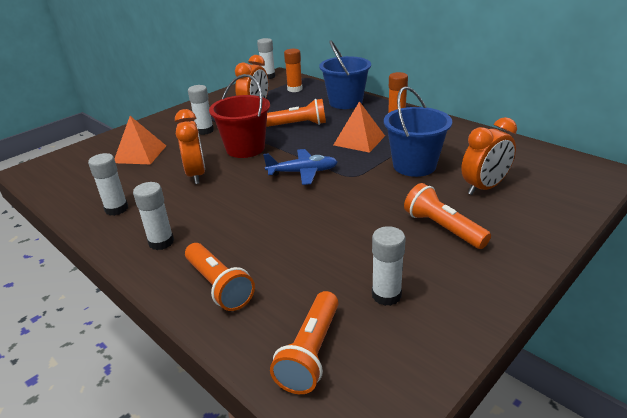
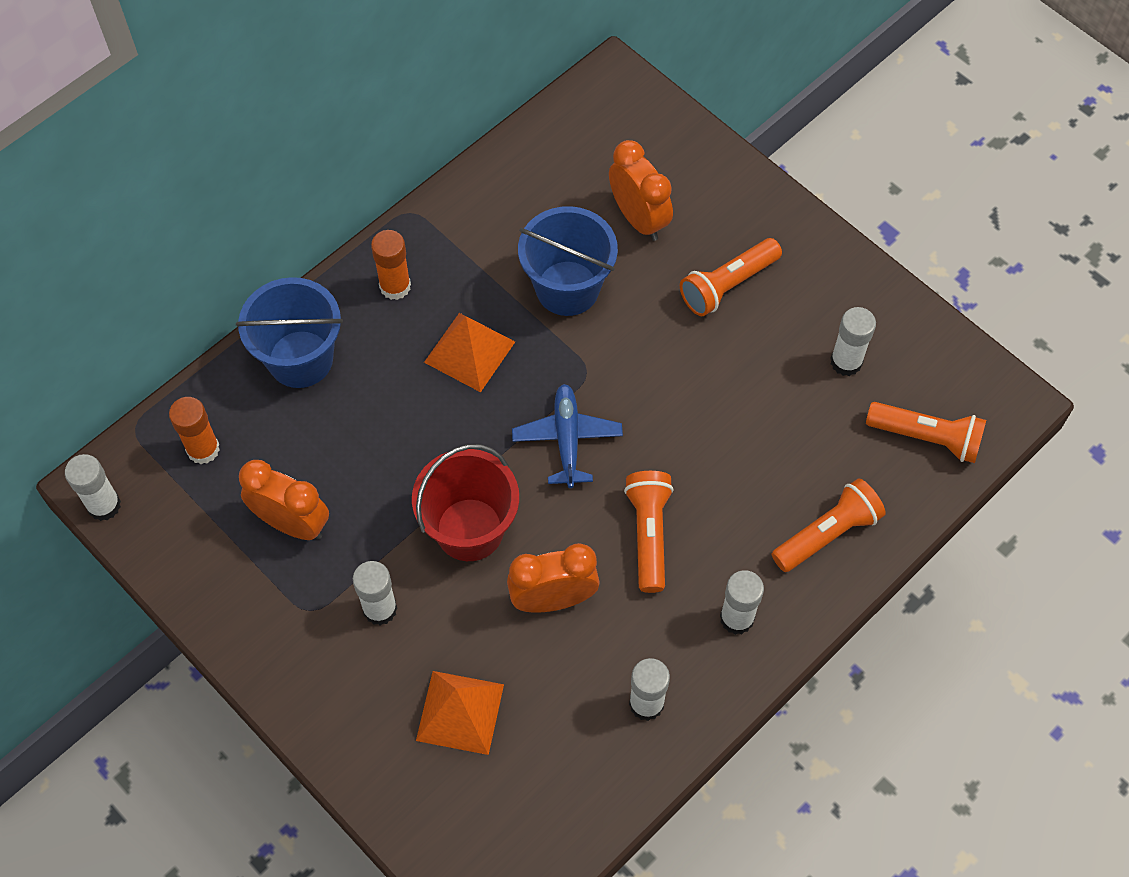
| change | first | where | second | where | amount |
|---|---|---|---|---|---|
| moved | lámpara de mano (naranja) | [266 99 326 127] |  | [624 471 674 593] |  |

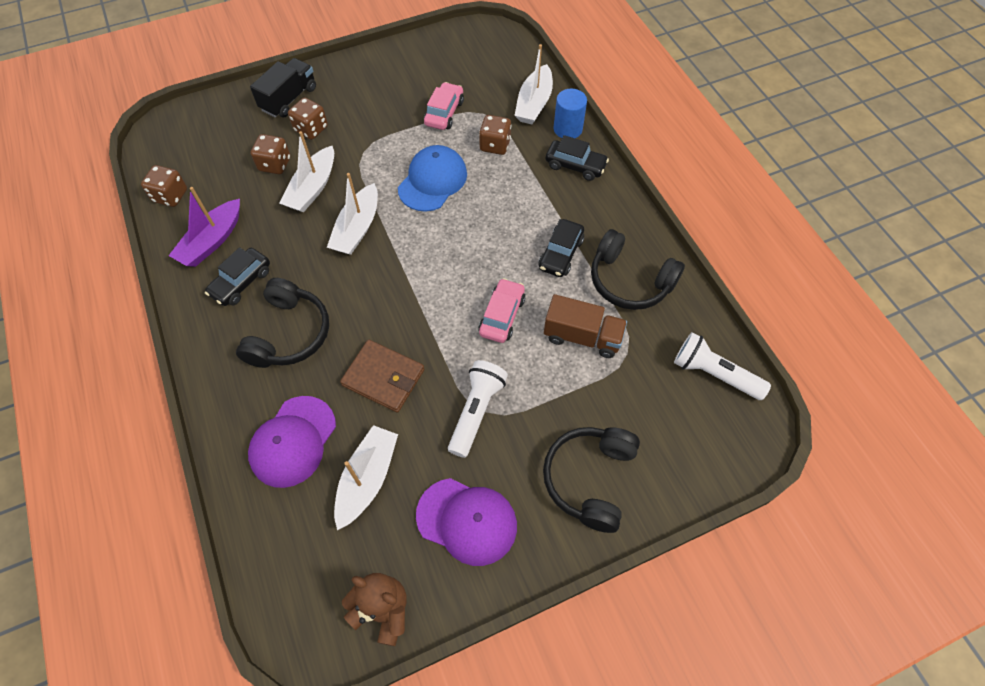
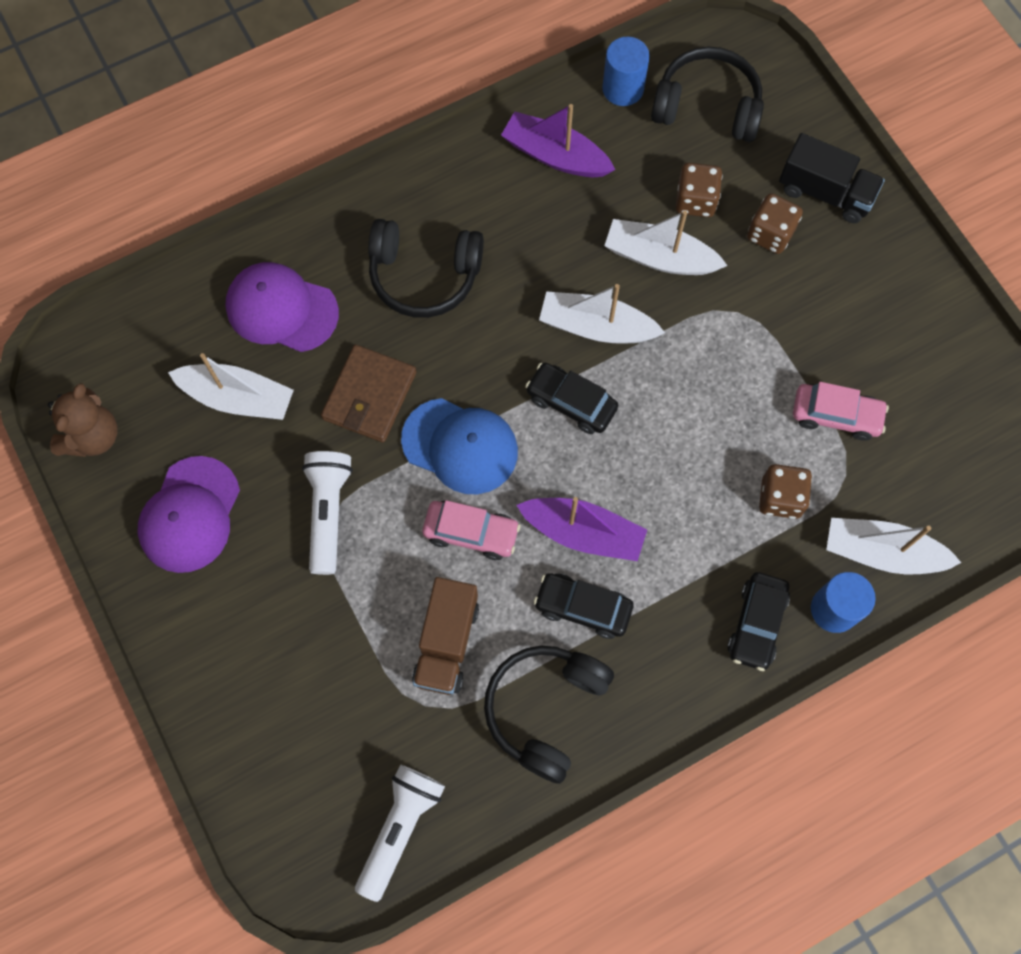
| change | first | where | second | where | amount |
|---|---|---|---|---|---|
| replaced | dado (marrón) | [141 165 187 207] | cilindro (azul) | [602 37 650 106] |  |
| moved | coche (negro) | [205 247 270 306] |  | [526 363 618 434] |  |
| moved | gorra (azul) | [398 145 467 212] |  | [401 398 518 494] |  |
| turned | lámpara de mano (blanco) | [448 360 508 458] |  | [302 451 353 575] | 105 degrees counterclockwise |
| moved | auriculares (negro) | [543 427 640 533] |  | [651 47 764 142] |  |
| added |  |  | barco (morado) | [516 497 647 561] |  |

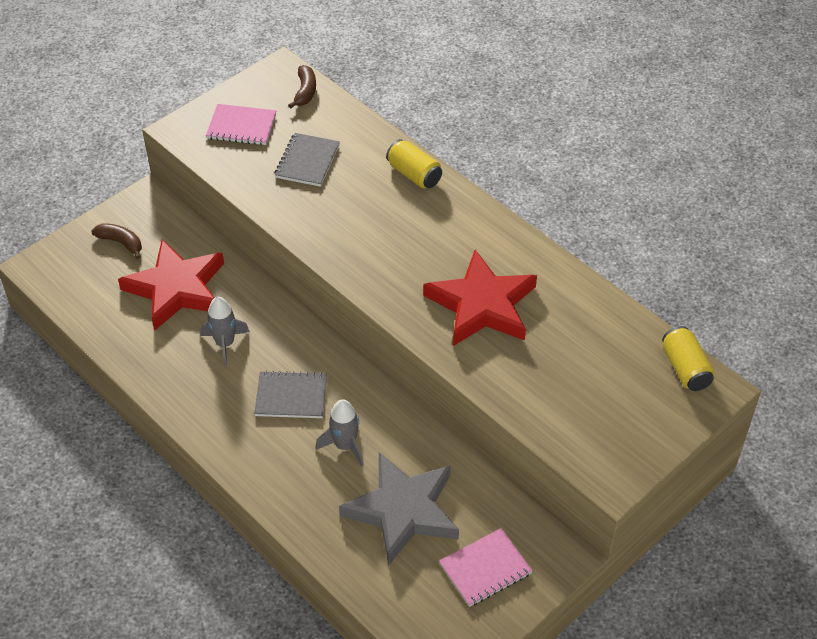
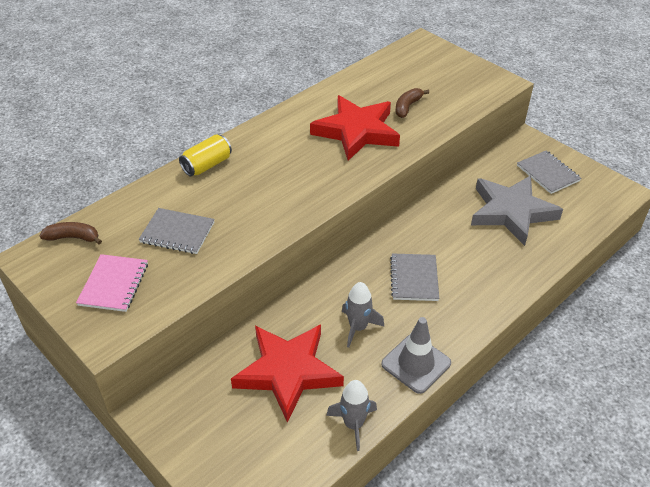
| change | first | where | second | where | amount |
|---|---|---|---|---|---|
| moved | plátano (marrón) | [91 223 142 259] |  | [396 88 429 118] |  |
| moved | cohete (gris) | [316 399 363 466] |  | [326 380 377 451] |  |
| recoloured | cuaderno (rosa) | [439 528 533 607] | cuaderno (gris) | [517 150 581 194] |  |
| removed | lata (amarillo) | [662 326 715 391] |  |  |  |
| added |  |  | cono de tráfico (gris) | [381 317 451 394] |  |

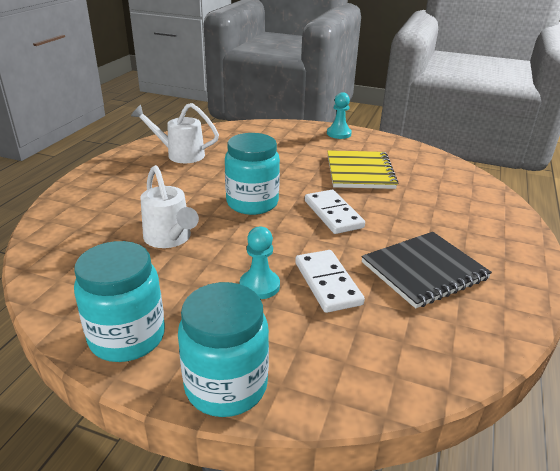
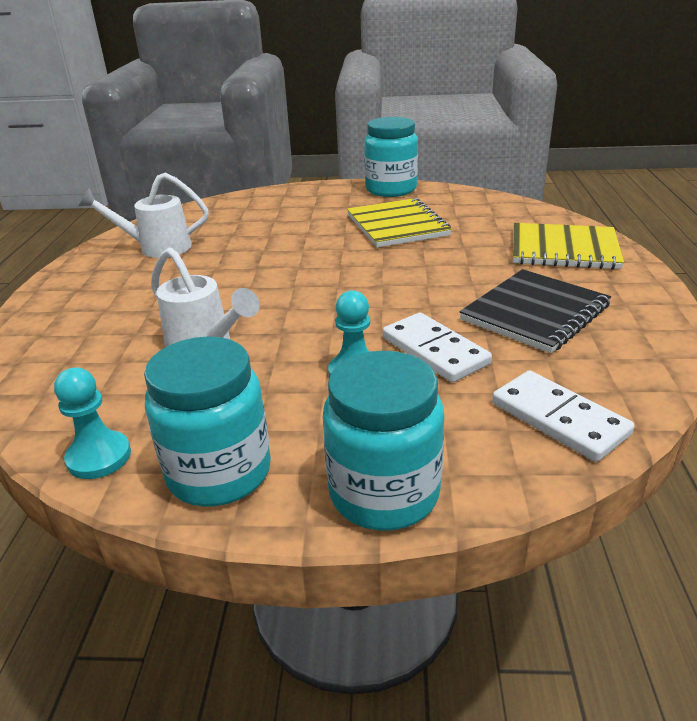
| change | first | where | second | where | amount |
|---|---|---|---|---|---|
| moved | tarro (turquesa) | [225 133 280 215] |  | [364 117 418 197] |  |
| moved | ficha de dominó (blanco) | [305 190 365 234] |  | [492 370 634 462] |  |
| moved | peón (turquesa) | [327 92 352 139] |  | [54 368 131 479] |  |
| added |  |  | cuaderno (amarillo) | [513 223 624 270] |  |

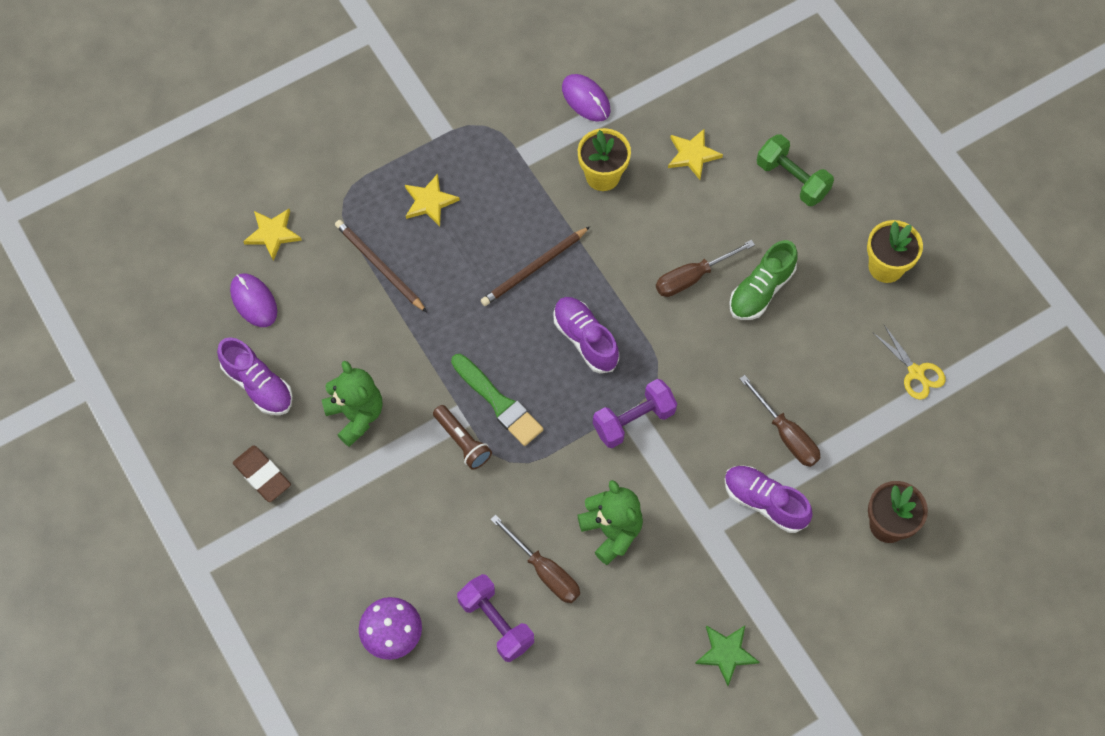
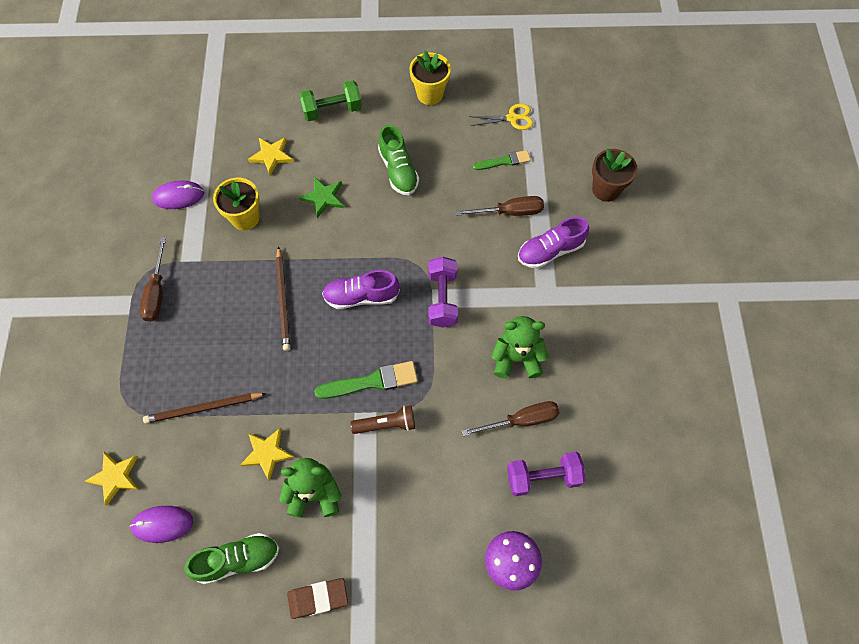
| change | first | where | second | where | amount |
|---|---|---|---|---|---|
| recoloured | zapato (morado) | [217 337 293 415] | zapato (verde) | [184 533 279 584] |  |
| moved | estrella (amarillo) | [405 174 460 226] |  | [240 428 294 481] |  |
| moved | destornillador (marrón) | [656 240 755 297] |  | [139 237 166 322] |  |
| moved | estrella (verde) | [695 625 759 686] |  | [299 177 344 218] |  |
| added |  |  | pincel (verde) | [473 150 531 170] |  |

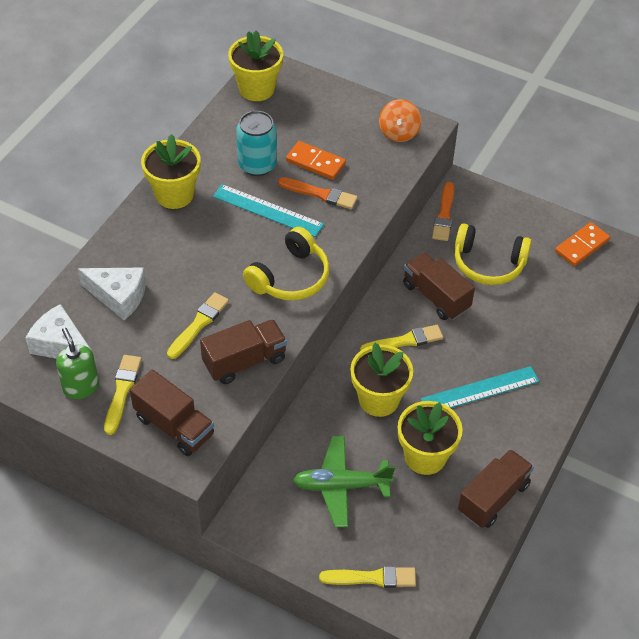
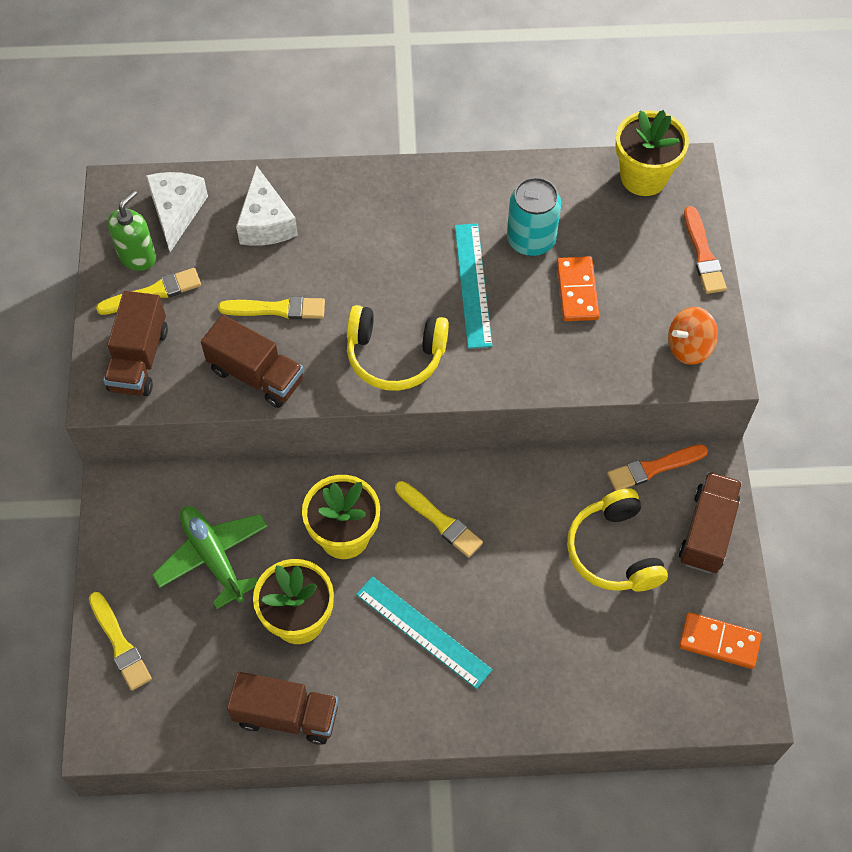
| change | first | where | second | where | amount |
|---|---|---|---|---|---|
| removed | maceta (amarillo) | [141 134 201 209] |  |  |  |
| moved | pincel (naranja) | [278 177 358 209] |  | [684 206 727 294] |  |
| moved | camión (marrón) | [403 252 475 320] |  | [679 472 742 573] |  |

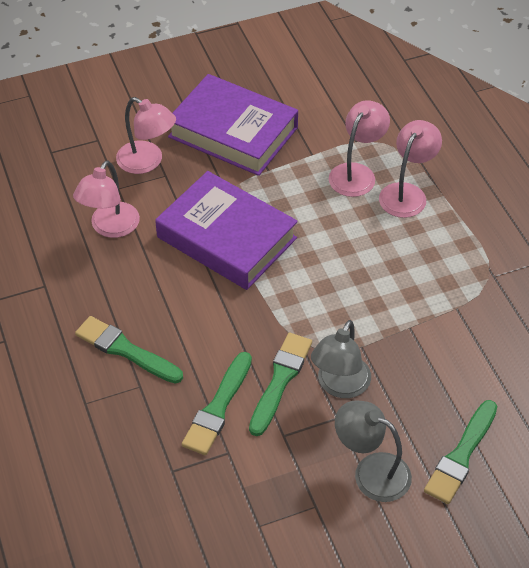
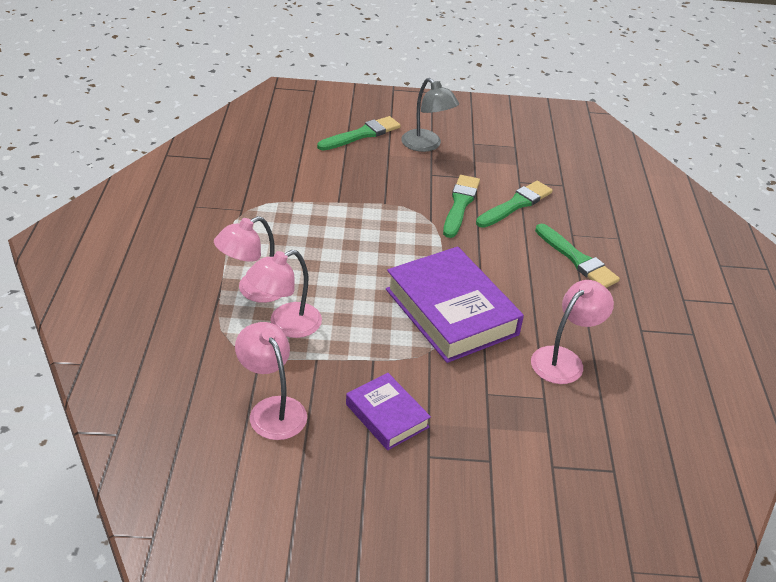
| change | first | where | second | where | amount |
|---|---|---|---|---|---|
| moved | lámpara (rosa) | [116 97 176 174] |  | [235 322 307 440] |  |
| resized | libro (morado) | [168 74 298 176] |  | [346 373 431 450] | x0.54 |
| turned | pincel (verde) | [249 333 312 436] |  | [443 175 480 238] | 150 degrees clockwise |
| removed | lámpara (gris) | [311 320 371 398] |  |  |  |

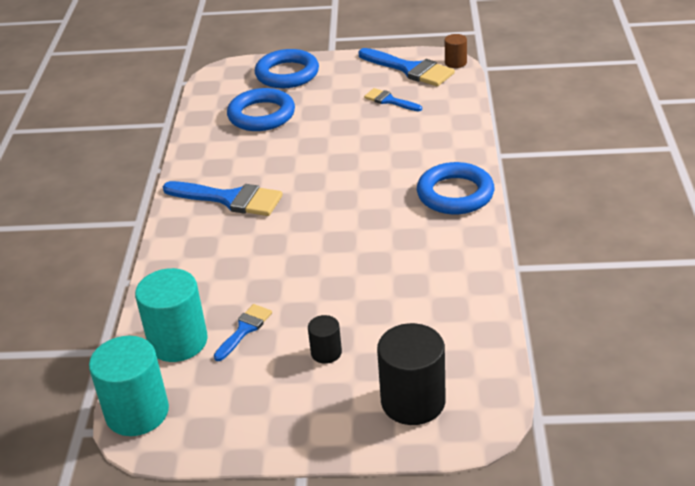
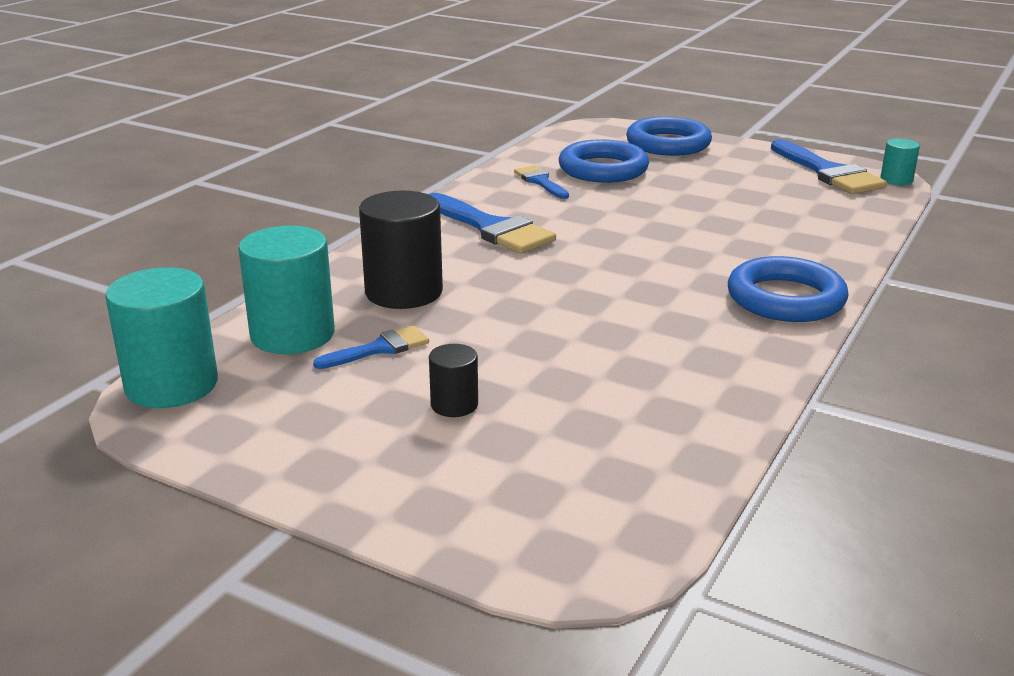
| change | first | where | second | where | amount |
|---|---|---|---|---|---|
| moved | pincel (azul) | [364 88 422 111] |  | [514 166 569 199] |  |
| moved | cilindro (negro) | [377 323 446 425] |  | [359 191 443 309] |  |
| recoloured | cilindro (marrón) | [445 34 467 68] | cilindro (turquesa) | [880 138 920 185] |  |

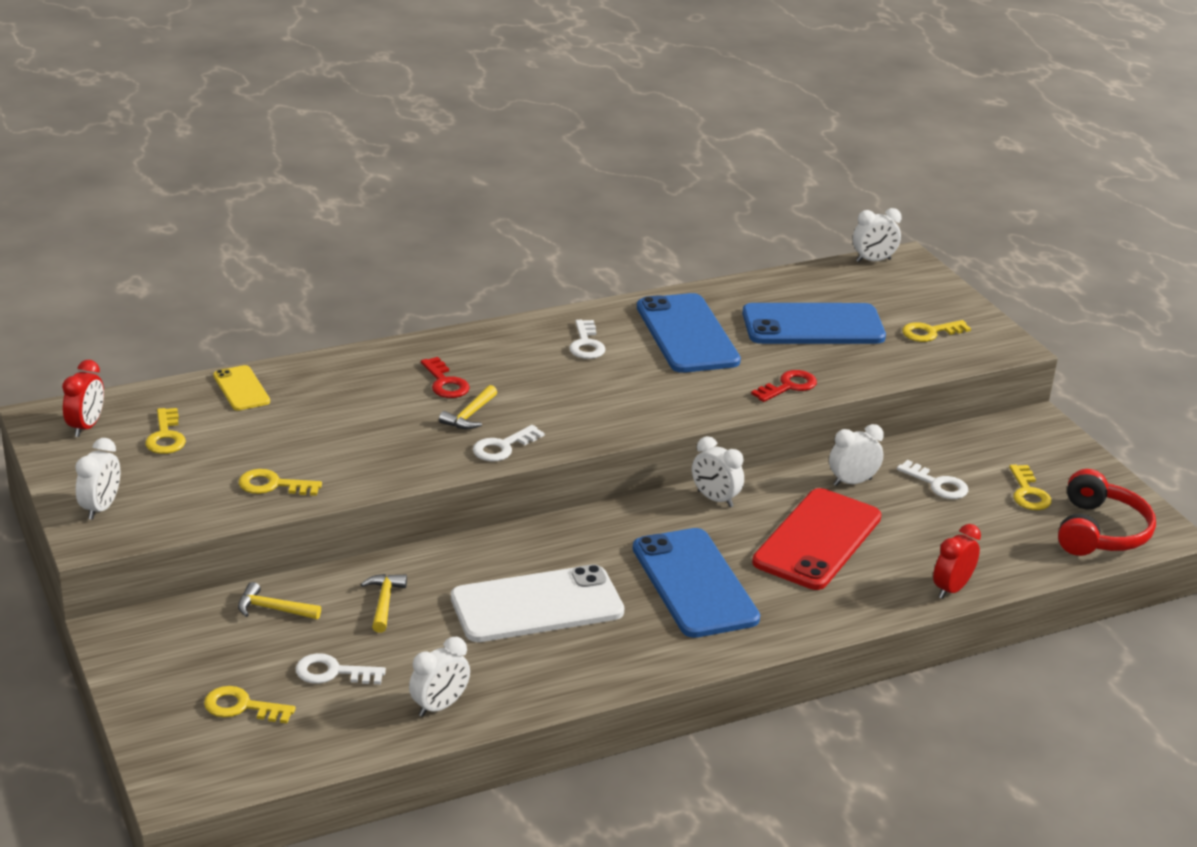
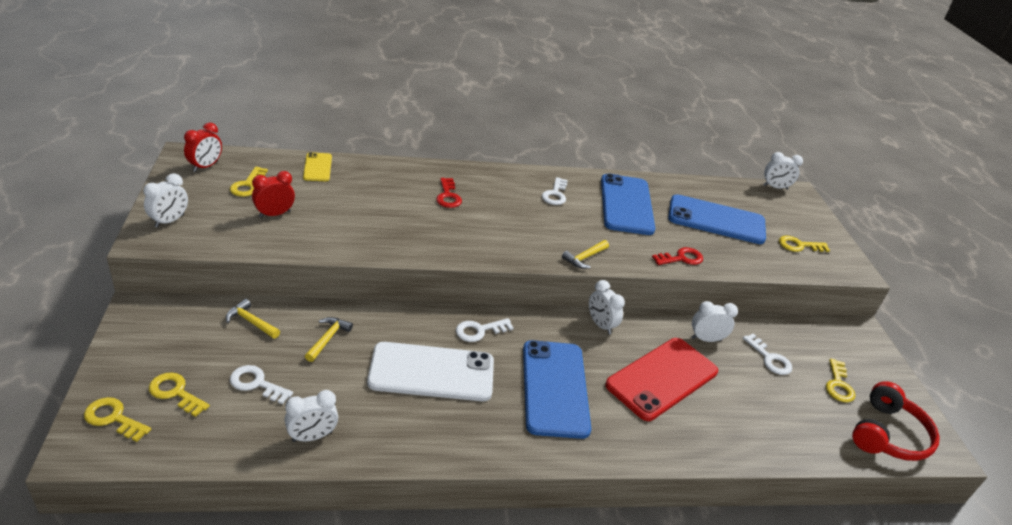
| change | first | where | second | where | amount |
|---|---|---|---|---|---|
| moved | llave (amarillo) | [239 469 322 496] |  | [84 397 151 442] |  |
| moved | martillo (amarillo) | [439 385 497 429] |  | [562 240 609 269] |  |
| moved | llave (blanco) | [473 425 545 461] |  | [456 318 514 342] |  |
| moved | despertador (rojo) | [933 524 981 599] |  | [252 171 295 218] |  |

